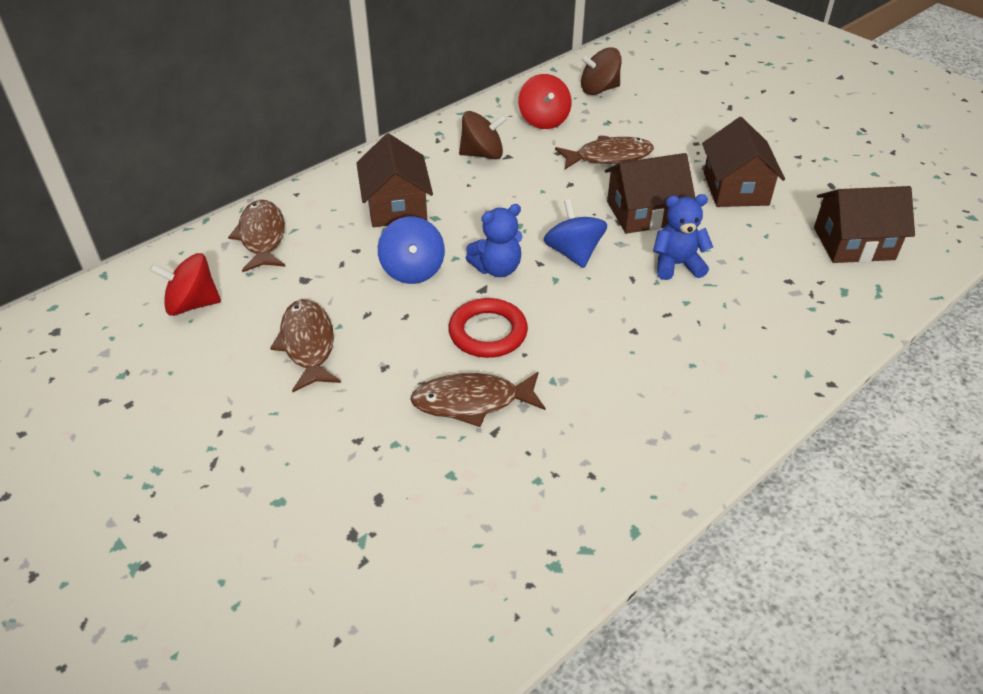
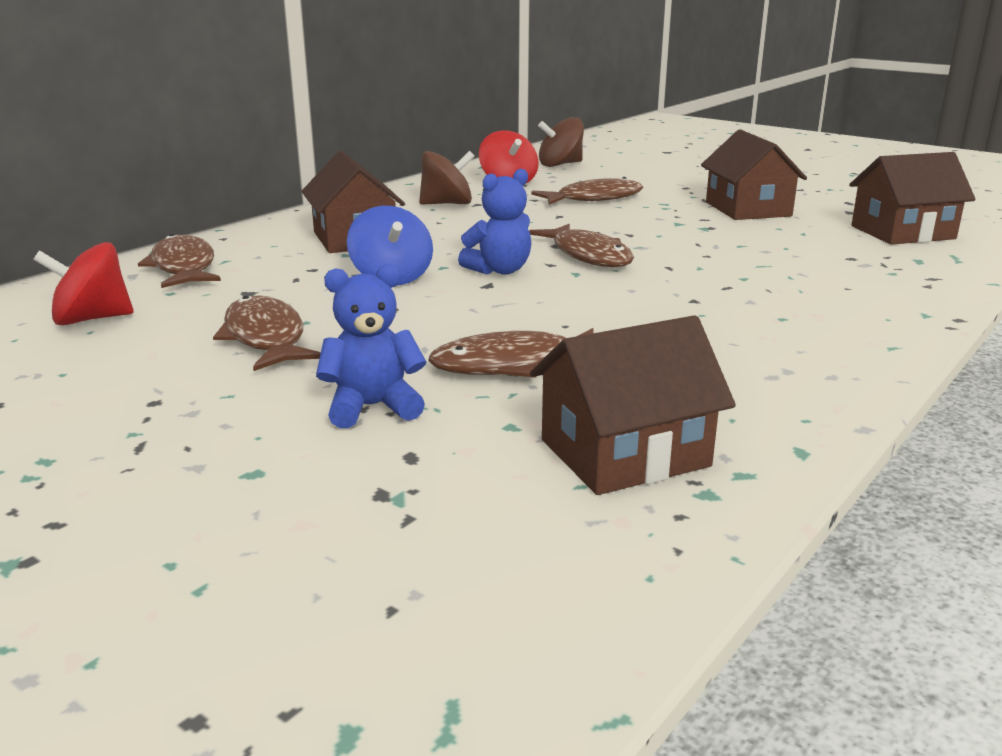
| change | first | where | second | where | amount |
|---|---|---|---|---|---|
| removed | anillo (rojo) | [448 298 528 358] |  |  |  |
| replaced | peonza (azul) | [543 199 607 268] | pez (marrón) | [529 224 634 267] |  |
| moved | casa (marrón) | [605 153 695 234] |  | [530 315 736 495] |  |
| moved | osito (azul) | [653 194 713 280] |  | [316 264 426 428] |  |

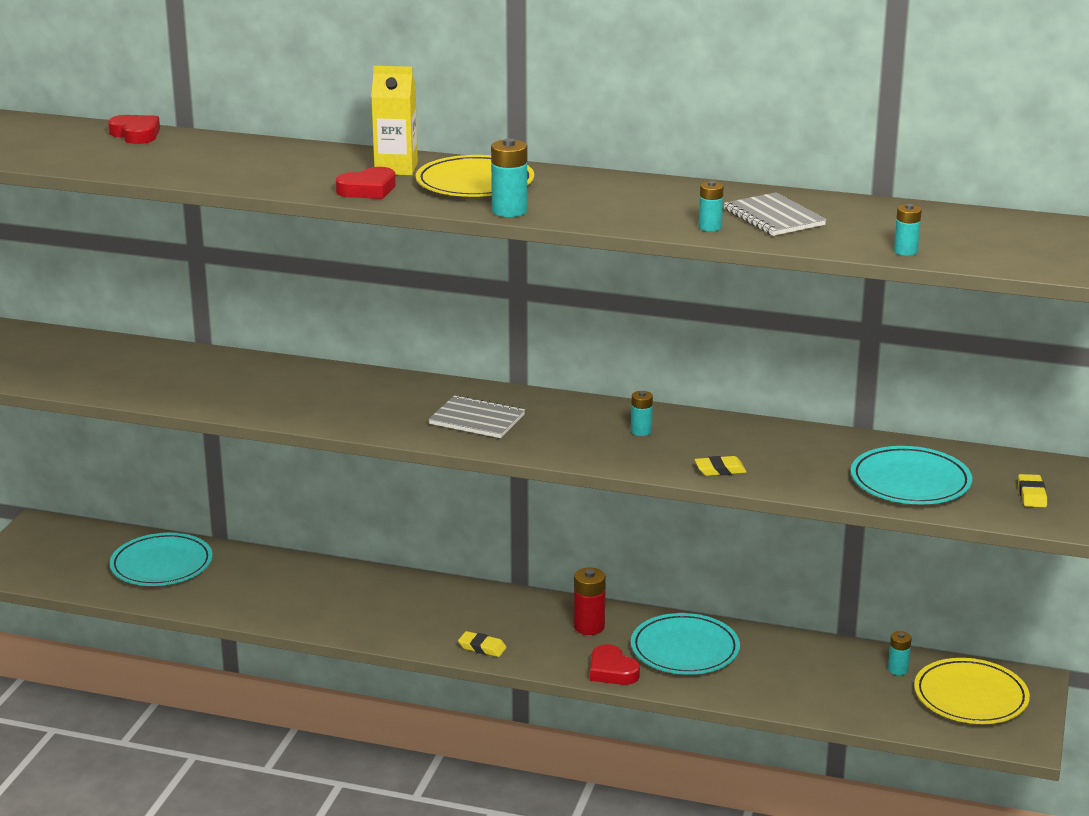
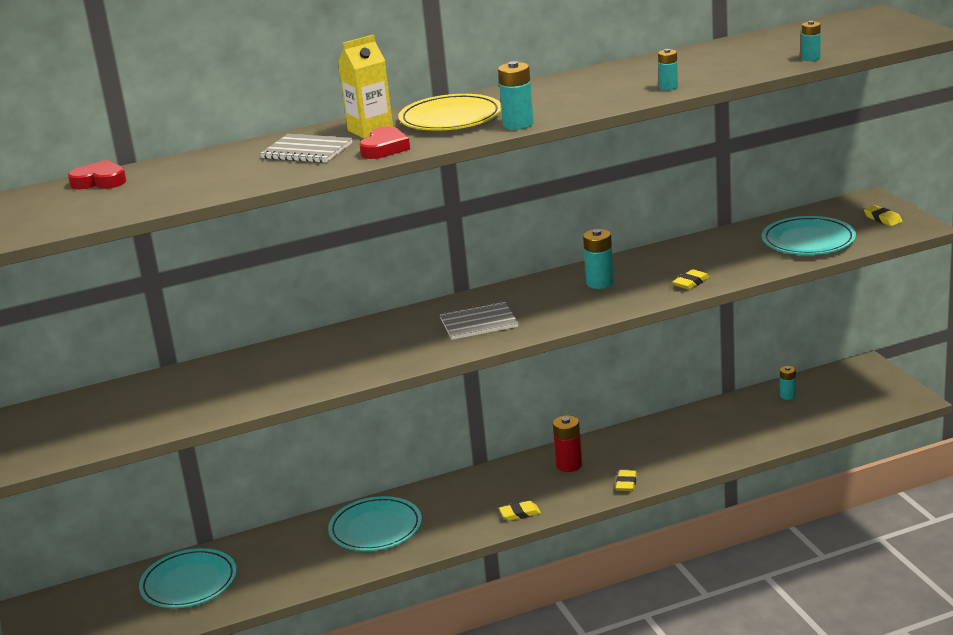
| change | first | where | second | where | amount |
|---|---|---|---|---|---|
| replaced | corazón (rojo) | [590 644 640 685] | goma de borrar (amarillo) | [616 470 637 491] |  |
| resized | pila (turquesa) | [631 391 653 436] |  | [583 229 614 289] | x1.59 |
| moved | plato (turquesa) | [631 613 740 675] |  | [328 496 422 551] |  |
| moved | cuaderno (gris) | [724 192 827 236] |  | [260 134 353 163] |  |
| removed | plato (amarillo) | [914 658 1030 724] |  |  |  |

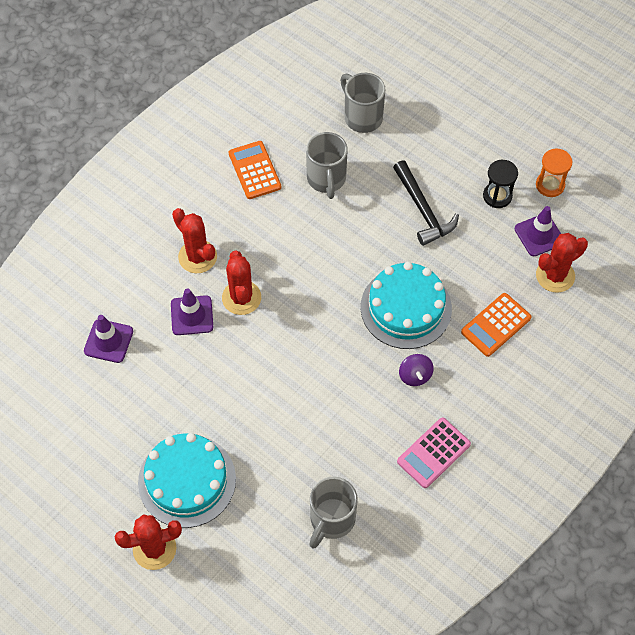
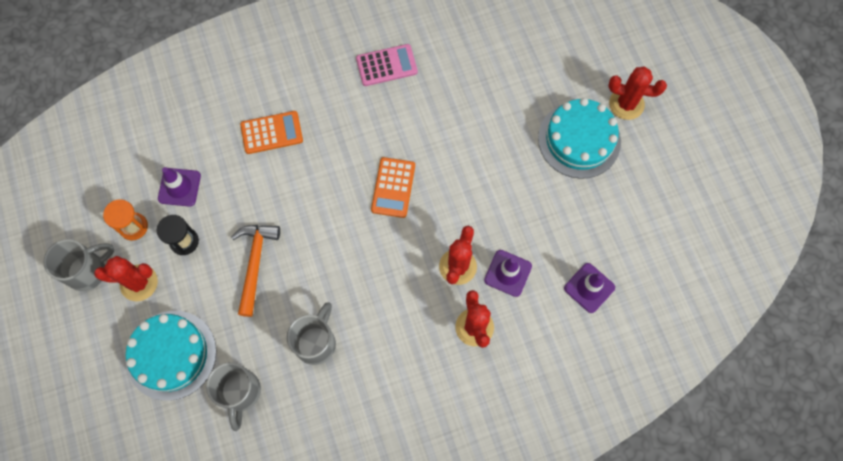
| change | first | where | second | where | amount |
|---|---|---|---|---|---|
| moved | calculadora (naranja) | [229 141 281 199] |  | [371 157 415 218] |  |
| moved | taza (gris) | [309 477 358 549] |  | [43 239 114 291] |  |
| moved | tarta (turquesa) | [361 262 452 349] |  | [126 311 216 401] |  |
| recoloured | martillo (negro) | [393 160 459 246] | martillo (naranja) | [231 225 280 317] |  |
| removed | peonza (morado) | [399 354 434 386] |  |  |  |
| moved | cactus (rojo) | [536 233 588 293] |  | [94 256 158 301] |  |

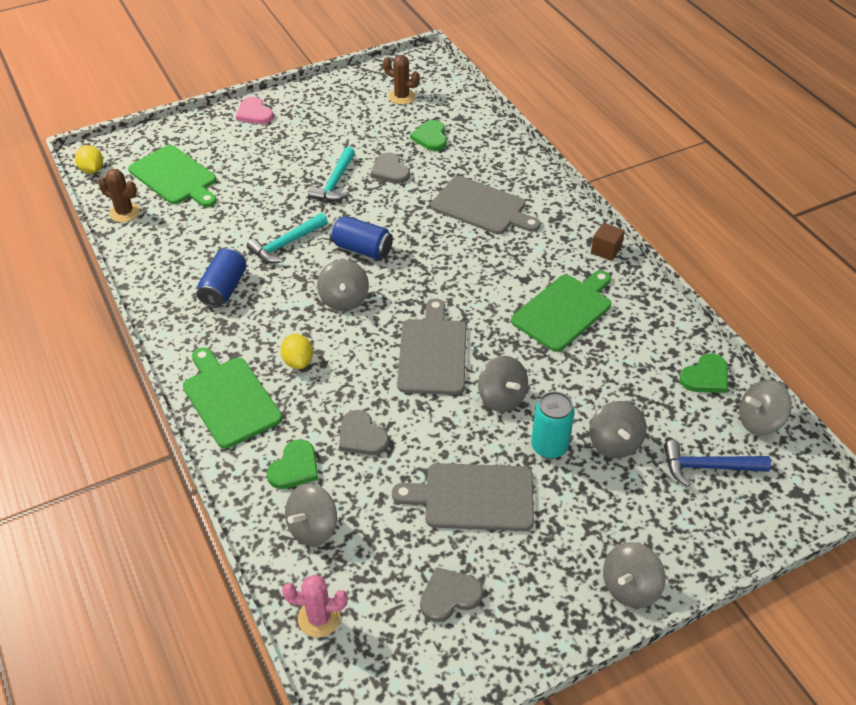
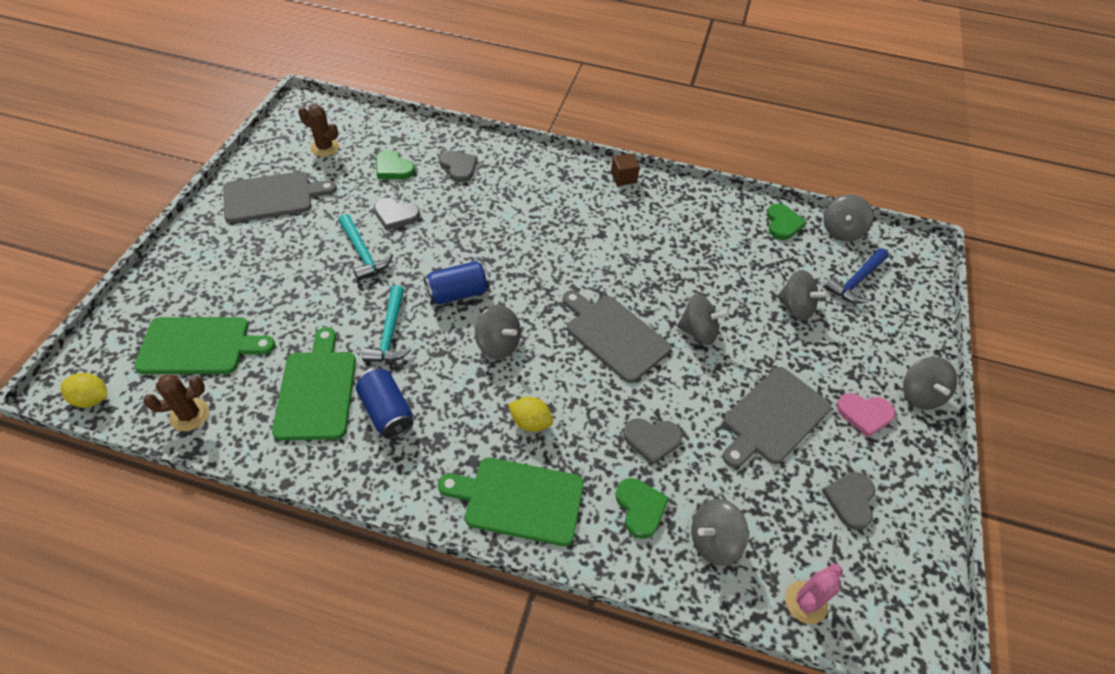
| change | first | where | second | where | amount |
|---|---|---|---|---|---|
| moved | corazón (rosa) | [236 97 274 124] |  | [837 393 895 438] |  |
| turned | peonza (gris) | [285 484 337 546] |  | [691 499 749 566] | 75 degrees clockwise |
| turned | cactus (marrón) | [383 55 420 105] |  | [298 105 339 157] | 45 degrees clockwise |
| moved | tabla de cortar (gris) | [431 176 541 234] |  | [223 171 337 223] |  |
| moved | tabla de cortar (verde) | [511 270 611 352] |  | [272 327 356 441] |  |
| removed | lata (turquesa) | [531 391 575 459] |  |  |  |
| added |  |  | corazón (gris) | [439 151 477 182] |  |

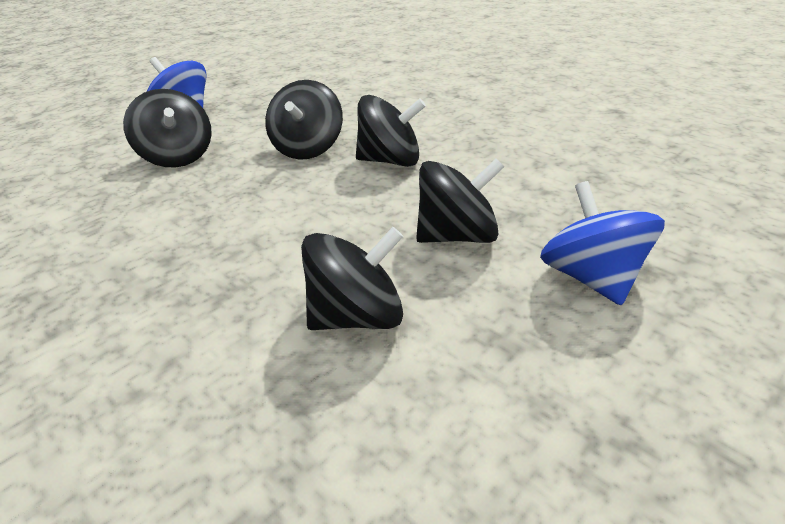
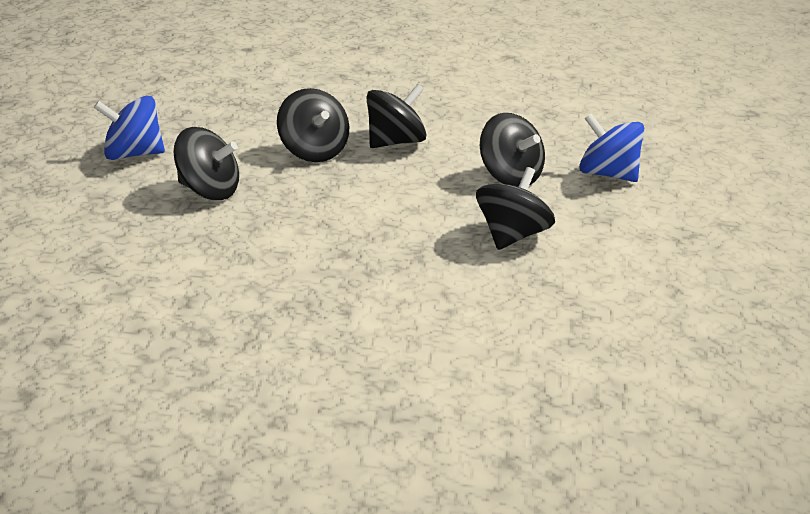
| change | first | where | second | where | amount |
|---|---|---|---|---|---|
| turned | peonza (negro) | [416 158 504 243] |  | [480 113 545 187] | 105 degrees clockwise |

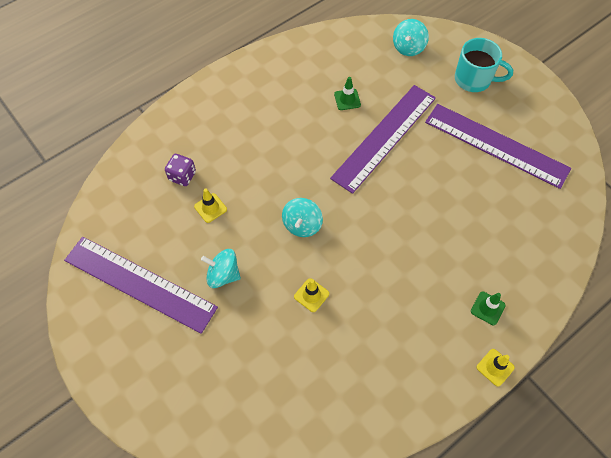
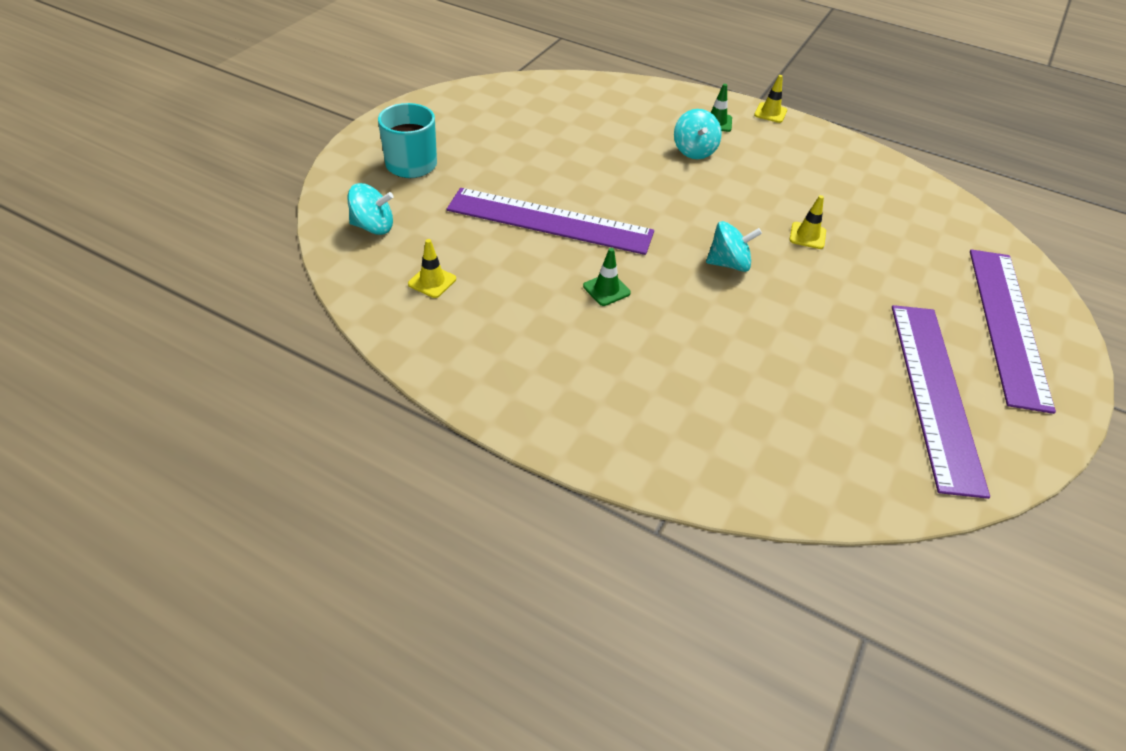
| change | first | where | second | where | amount |
|---|---|---|---|---|---|
| removed | dado (morado) | [165 154 196 186] |  |  |  |
| moved | cono de tráfico (amarillo) | [194 188 227 223] |  | [408 239 456 298] |  |
| moved | peonza (turquesa) | [201 249 241 288] |  | [674 109 722 159] |  |
| moved | cono de tráfico (verde) | [334 77 361 110] |  | [583 248 631 306] |  |
| moved | regla (morado) | [425 104 571 189] |  | [970 249 1056 414] |  |

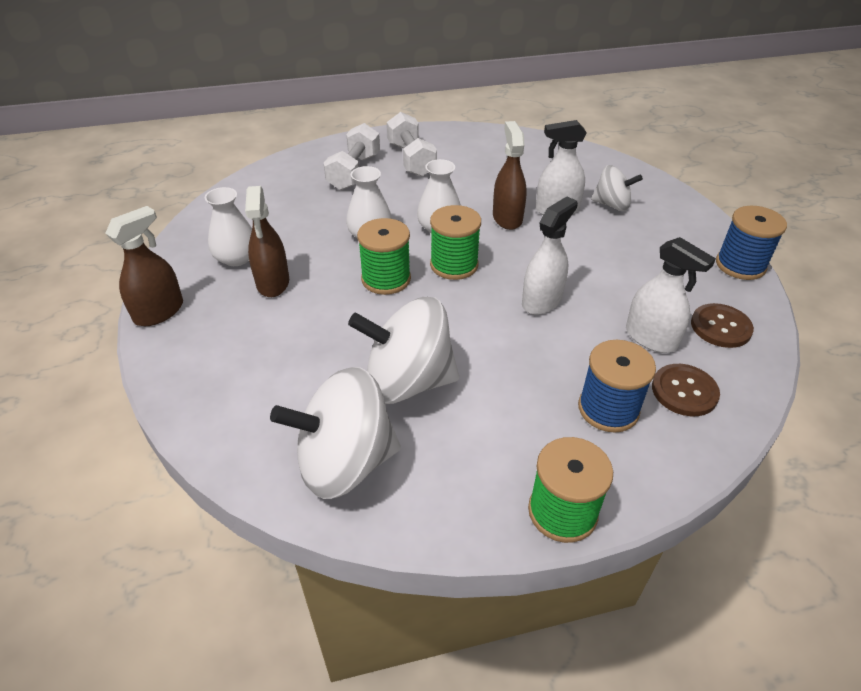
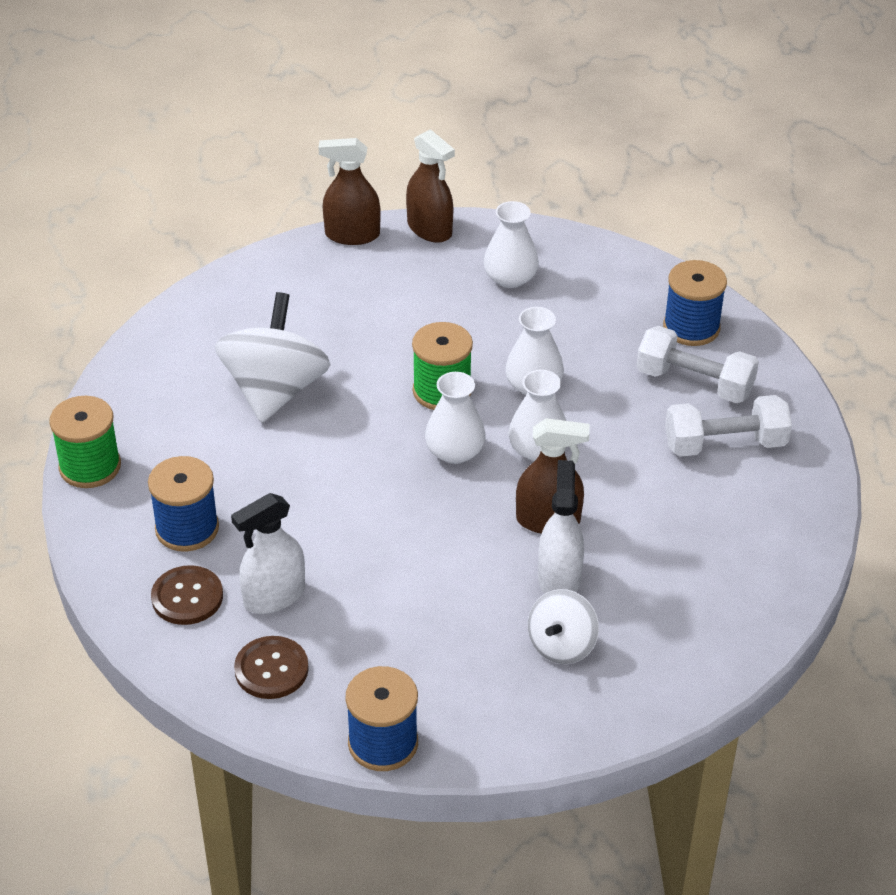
| change | first | where | second | where | amount |
|---|---|---|---|---|---|
| moved | pulverizador (marrón) | [245 186 289 297] |  | [319 138 381 245] |  |
| removed | peonza (blanco) | [270 367 401 499] |  |  |  |
| replaced | carrete (verde) | [430 205 481 280] | florero (blanco) | [425 372 486 464] |  |
| removed | pulverizador (blanco) | [522 196 578 315] |  |  |  |
| added |  |  | carrete (azul) | [663 260 727 346] |  |

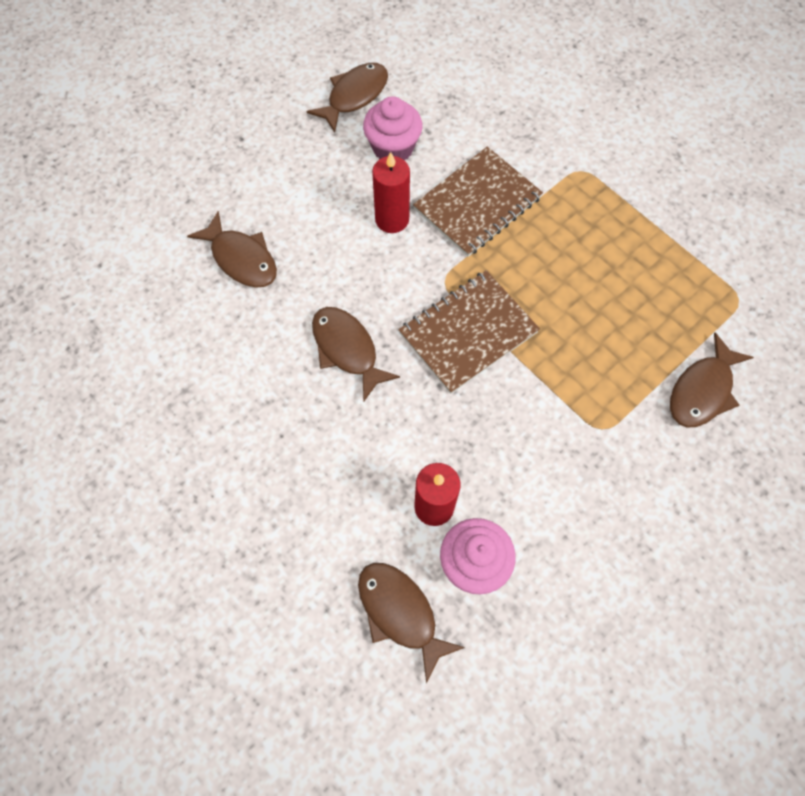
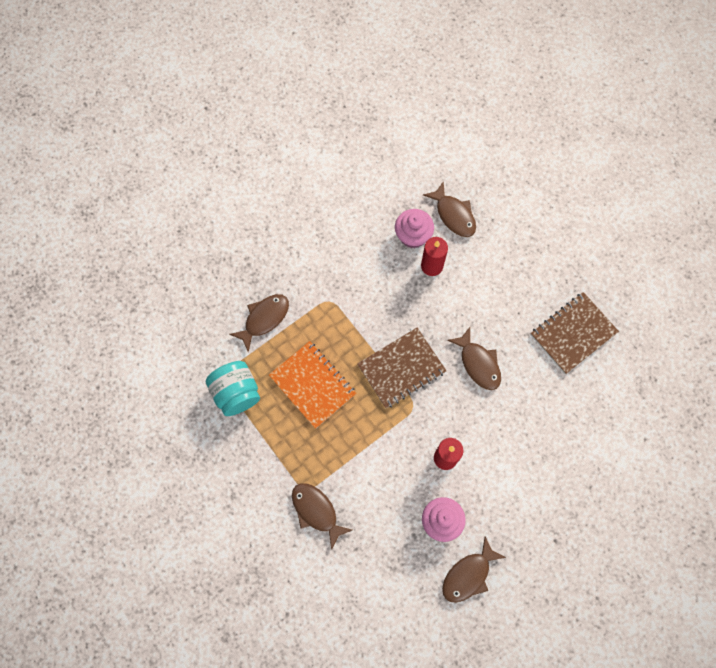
| change | first | where | second | where | amount |
|---|---|---|---|---|---|
| moved | pez (marrón) | [187 211 277 288] |  | [292 483 352 550] |  |
| moved | cuaderno (marrón) | [413 147 543 257] |  | [531 292 619 374] |  |
| added |  |  | tarro (turquesa) | [206 361 260 416] |  |
| added |  |  | cuaderno (naranja) | [269 341 357 429] |  |

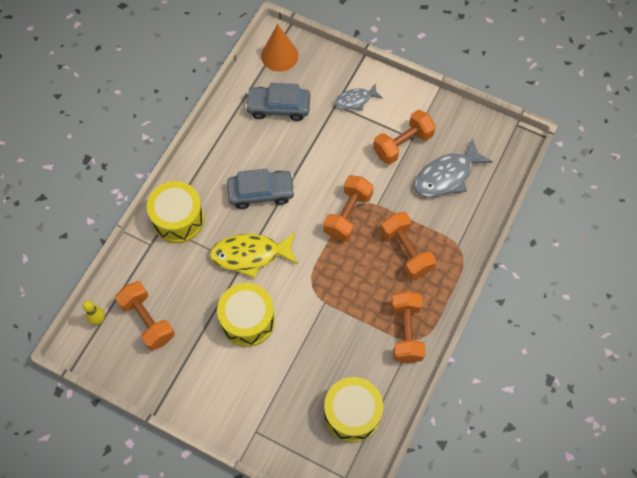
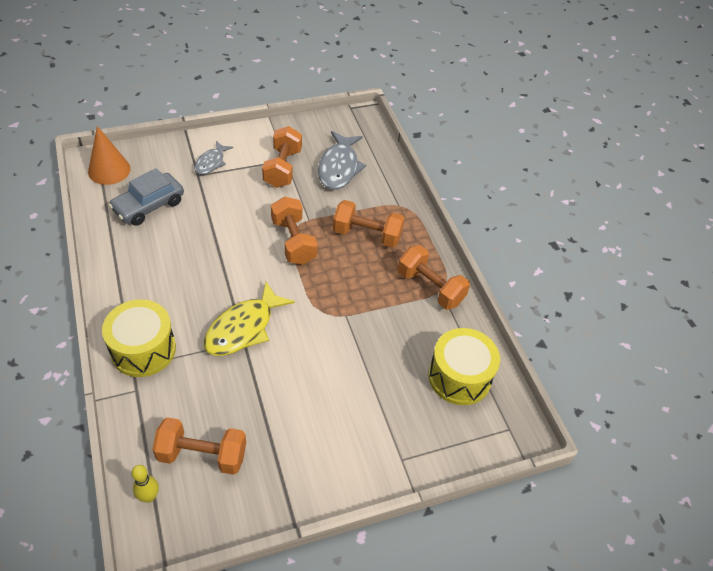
| change | first | where | second | where | amount |
|---|---|---|---|---|---|
| removed | tambor (amarillo) | [217 283 275 347] |  |  |  |
| removed | coche (gris) | [227 169 295 209] |  |  |  |

